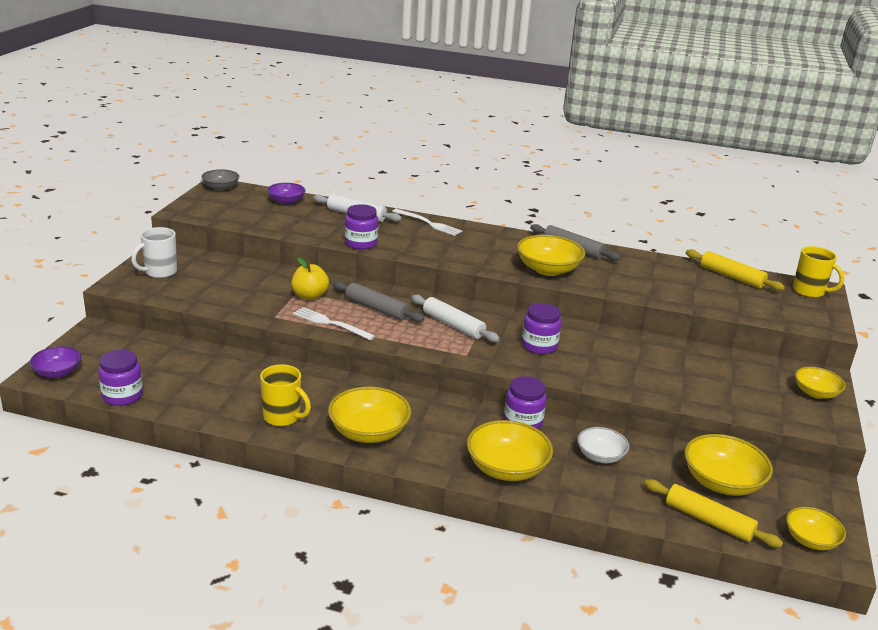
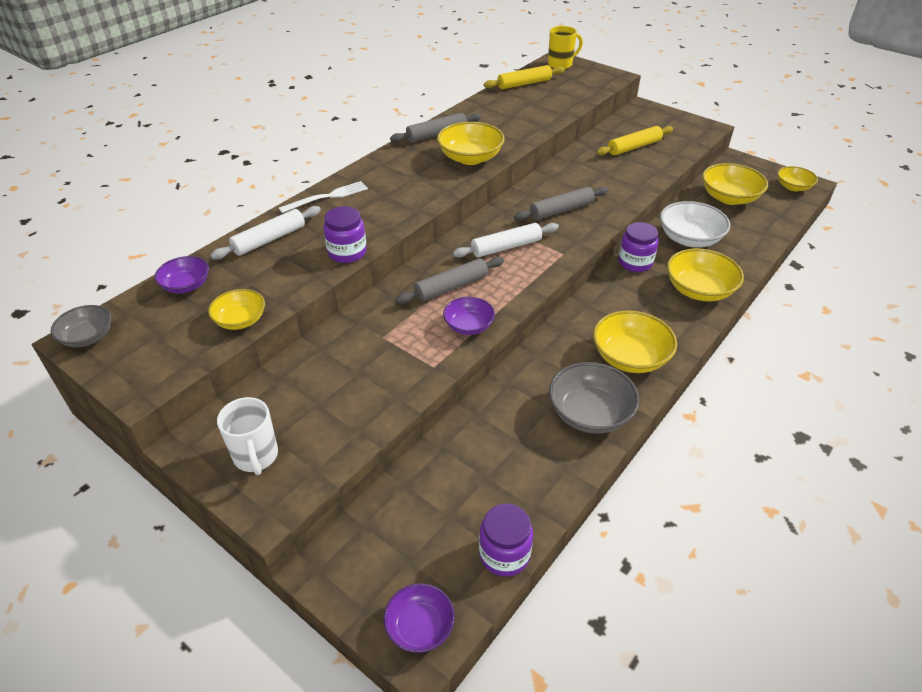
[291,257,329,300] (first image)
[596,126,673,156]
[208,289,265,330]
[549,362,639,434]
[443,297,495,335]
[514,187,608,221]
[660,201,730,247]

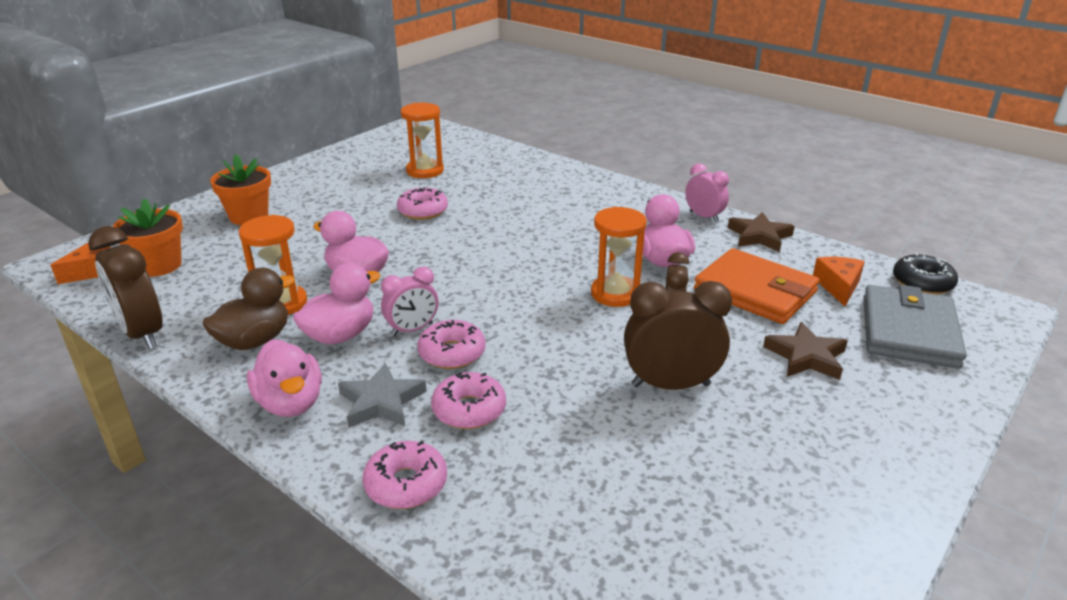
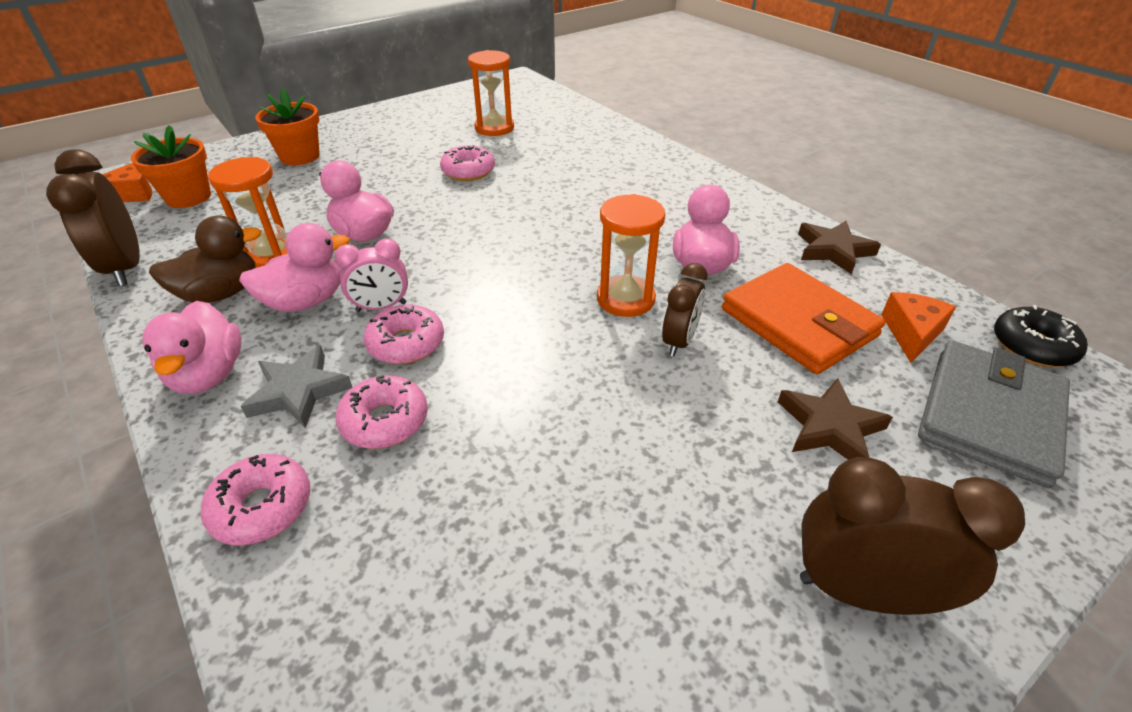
[685,163,729,222] (first image)
[800,457,1025,615]

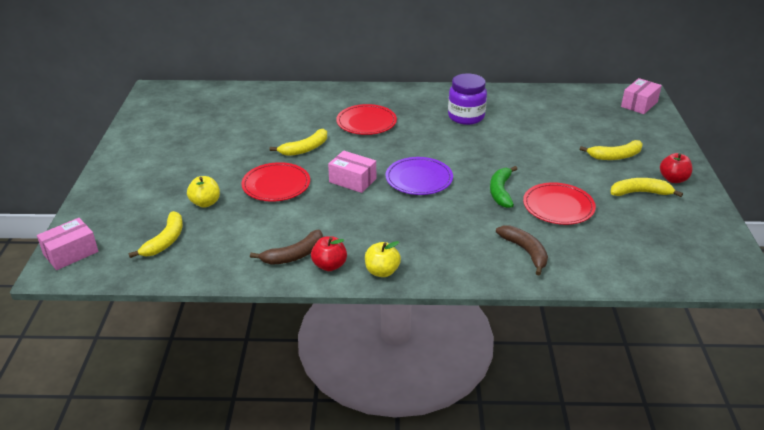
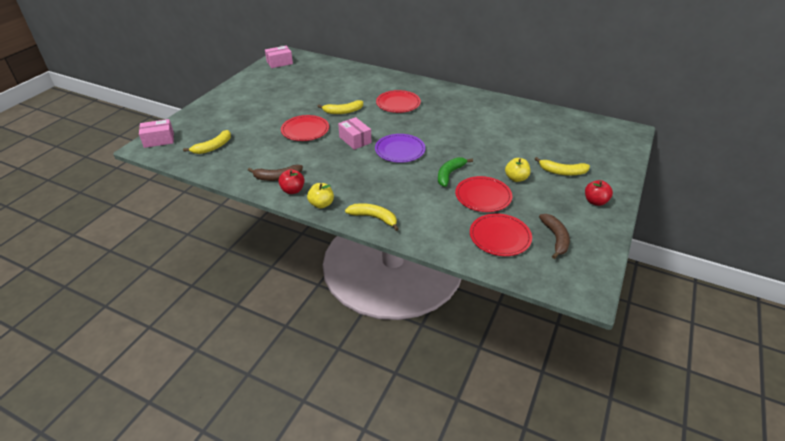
[448,73,487,125] (first image)
[470,214,532,256]
[505,158,530,182]
[539,214,570,259]
[345,203,399,231]
[265,46,293,68]

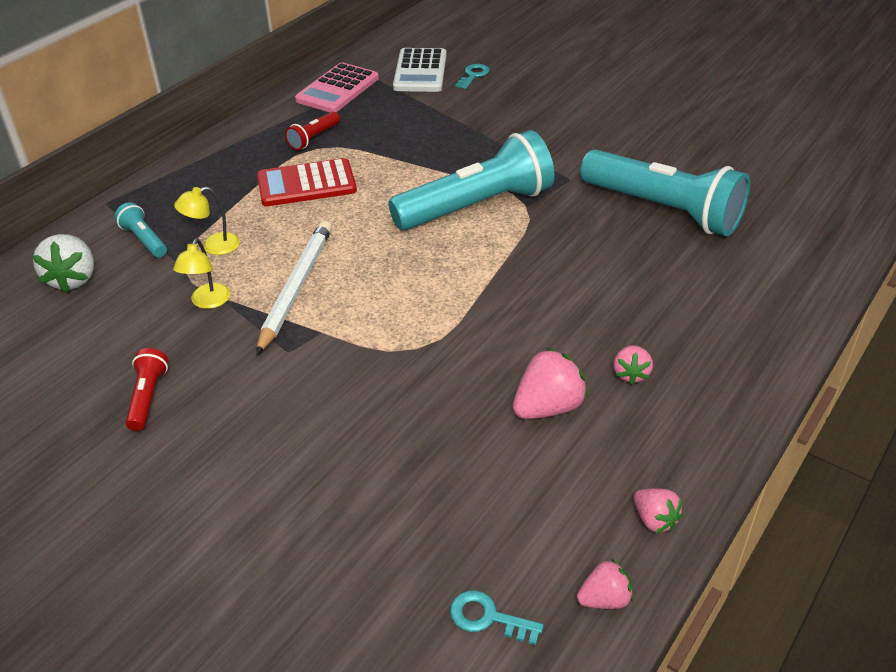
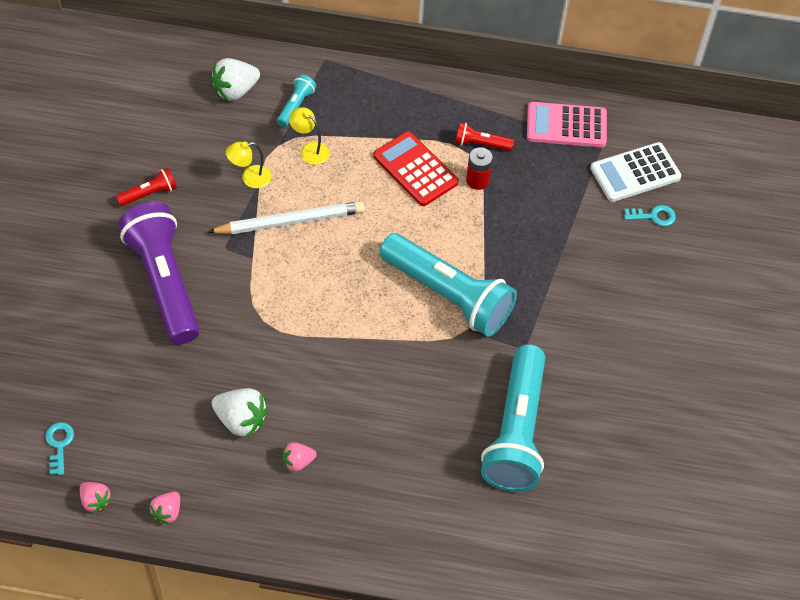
[119,202,200,344]
[466,147,493,190]
[212,388,268,438]

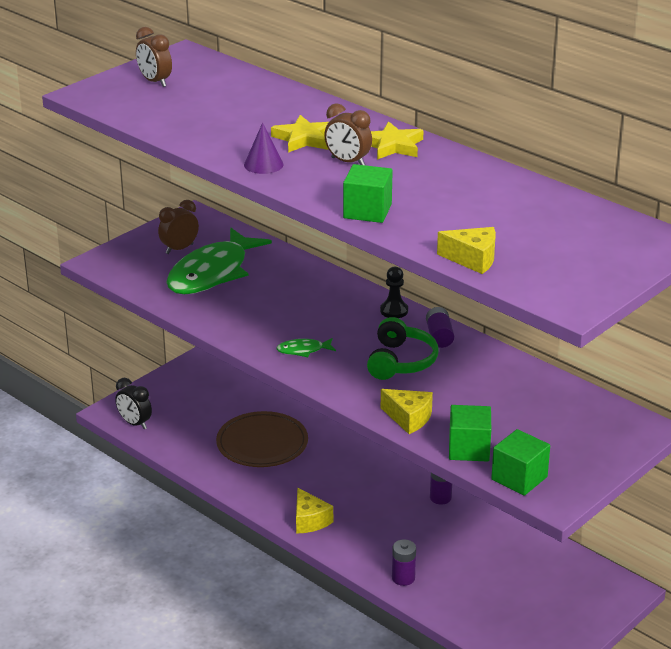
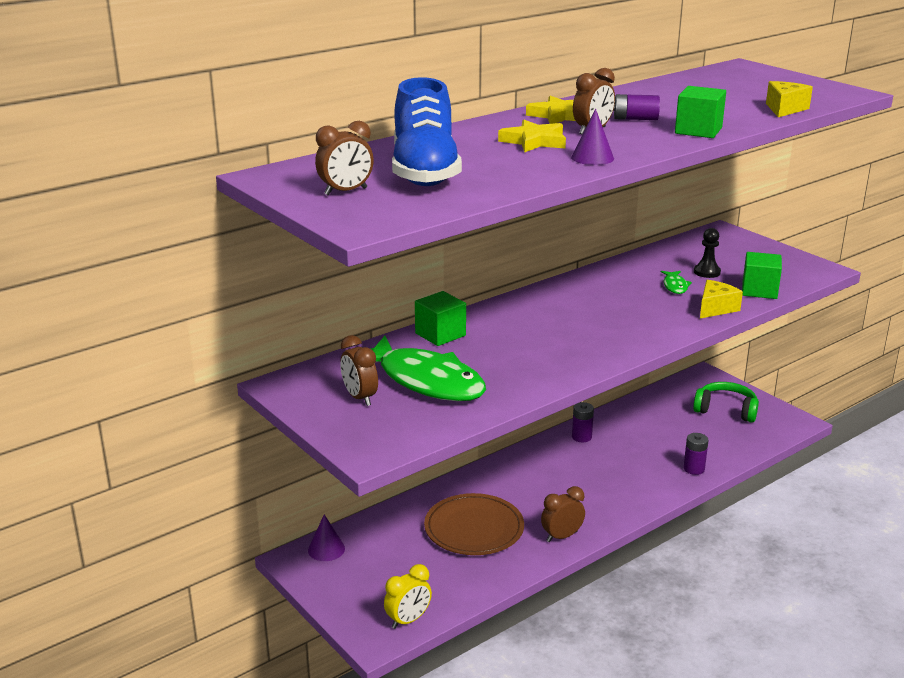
[296,488,333,534] (first image)
[308,514,345,561]
[392,77,462,186]
[541,486,585,542]
[661,271,692,294]
[693,382,759,423]
[694,228,721,278]
[613,94,660,120]
[415,291,466,346]
[384,564,432,629]

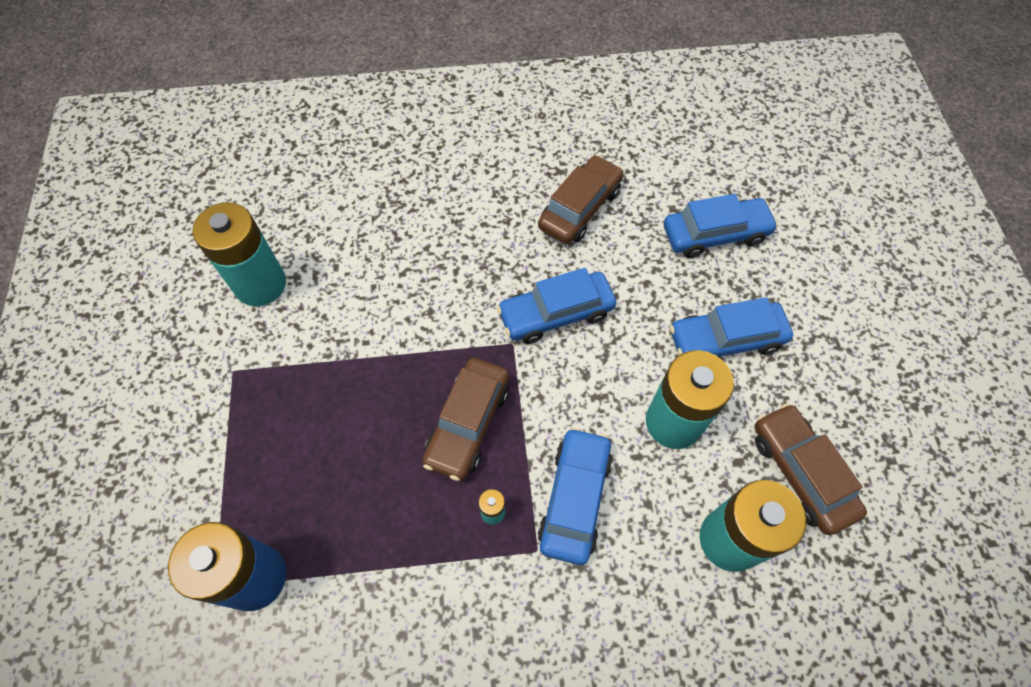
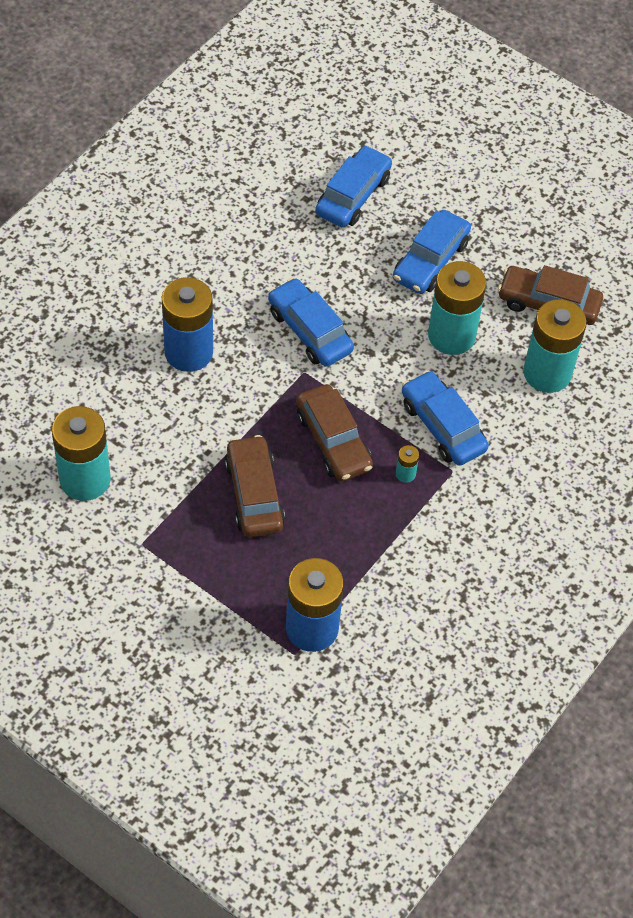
[162,277,213,372]
[225,435,285,537]
[268,278,354,367]

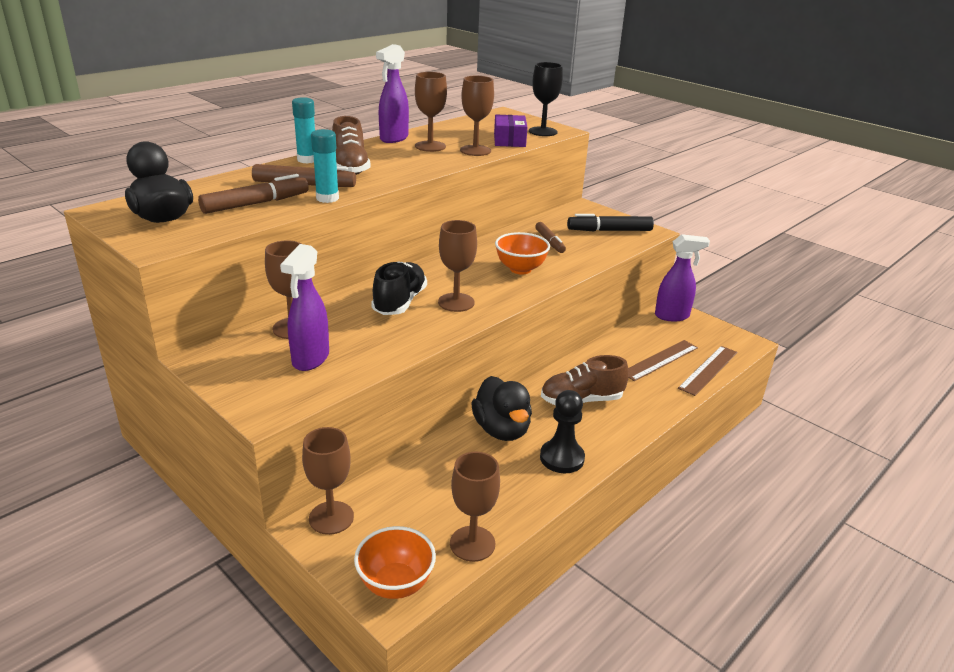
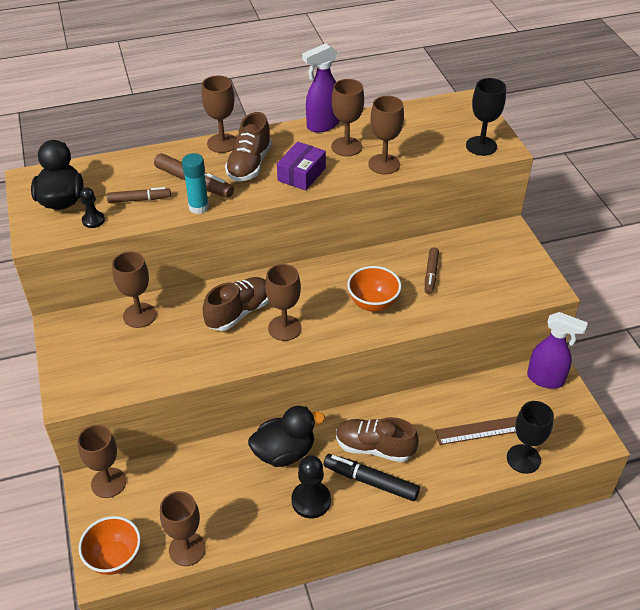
[280,244,329,371] (first image)
[80,187,105,228]
[277,142,326,191]
[323,454,420,501]
[202,76,237,153]
[507,401,554,474]
[203,277,269,331]
[248,406,325,467]
[107,187,171,203]

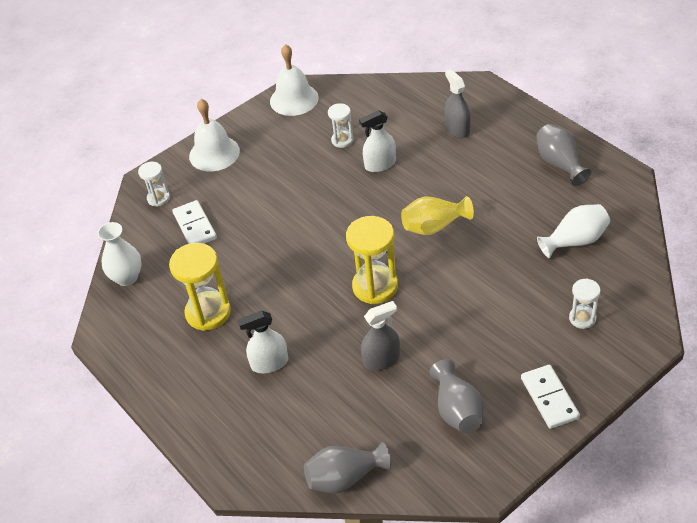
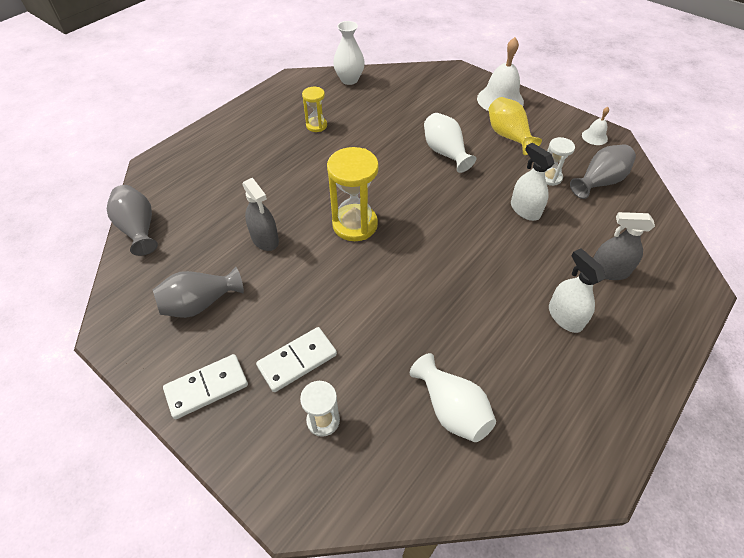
[138,162,170,207] (first image)
[424,113,476,173]
[256,327,337,392]
[549,249,606,333]
[488,97,542,155]
[570,144,636,199]
[593,212,655,280]
[302,87,327,132]
[582,107,609,145]

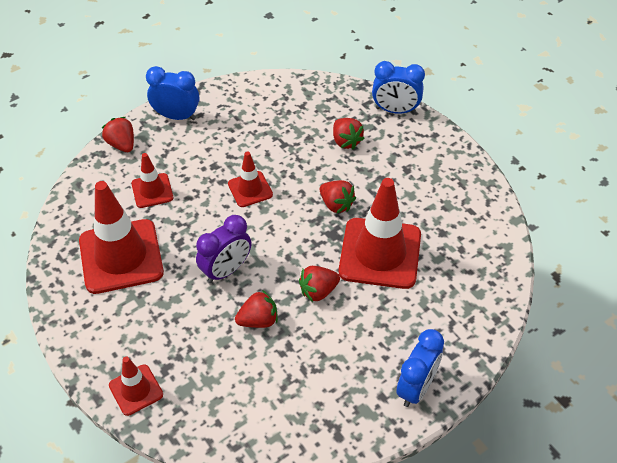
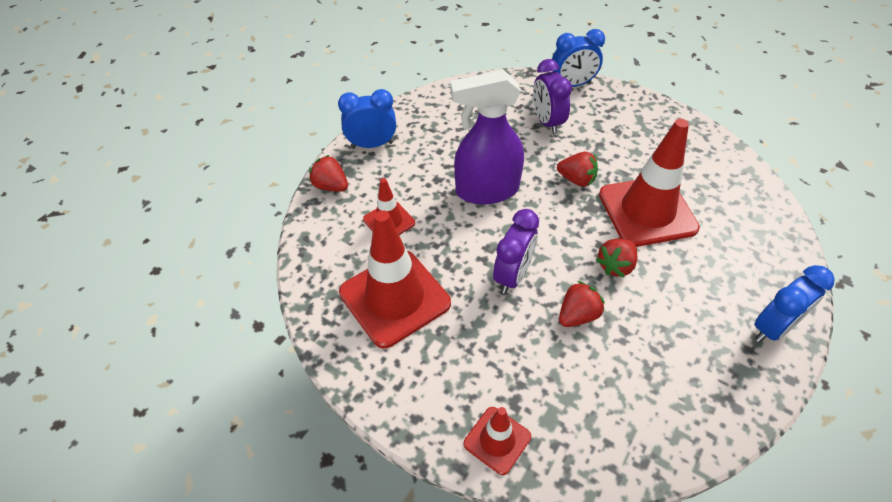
[450,70,524,204]
[533,59,572,134]
[754,265,835,343]

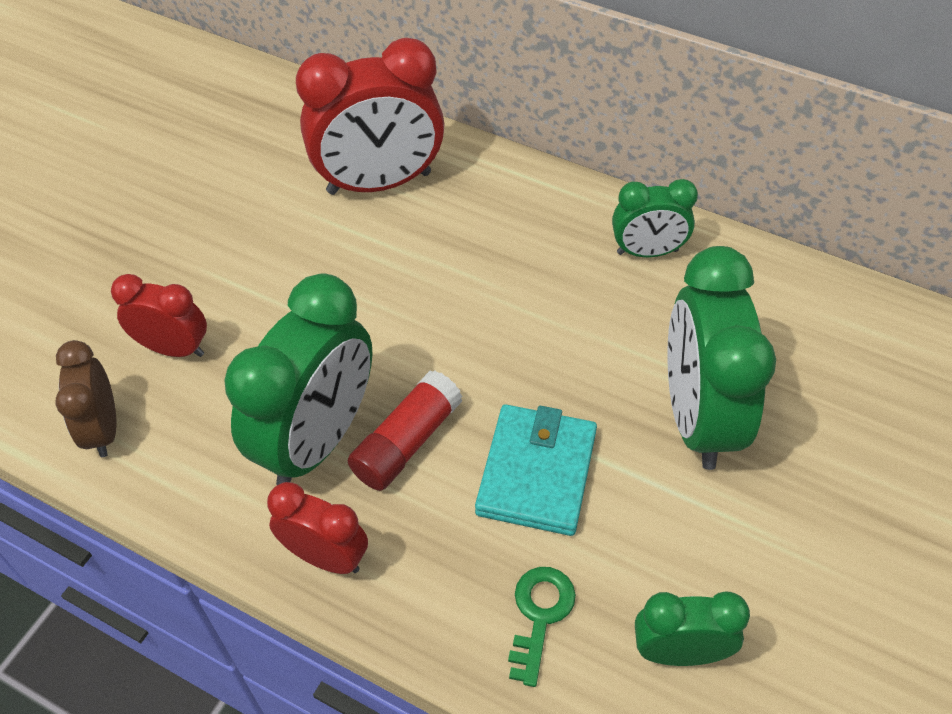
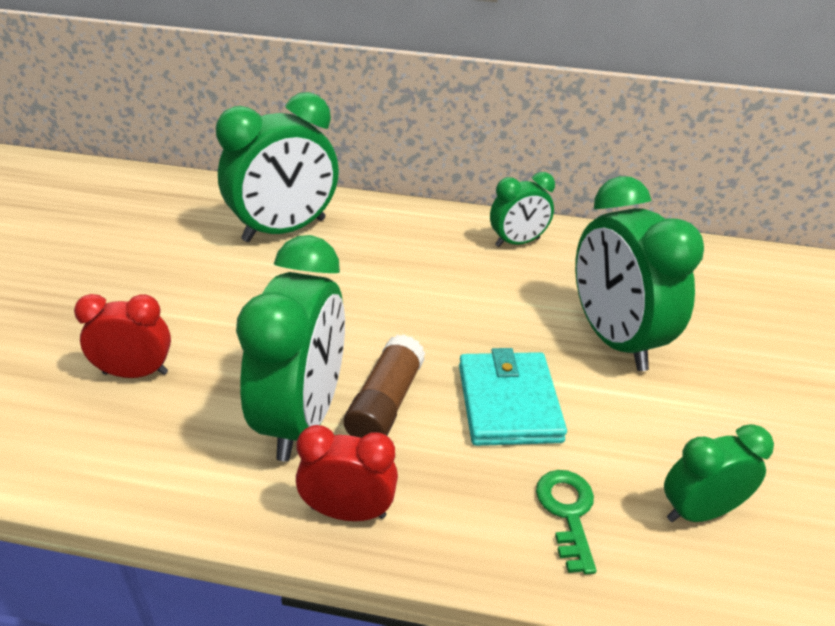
[56,340,116,457] (first image)
[216,92,339,242]
[344,335,425,438]

